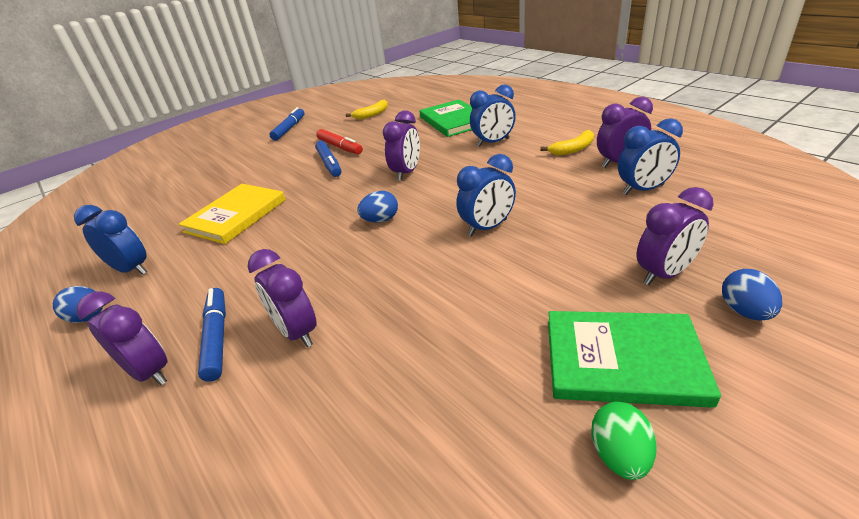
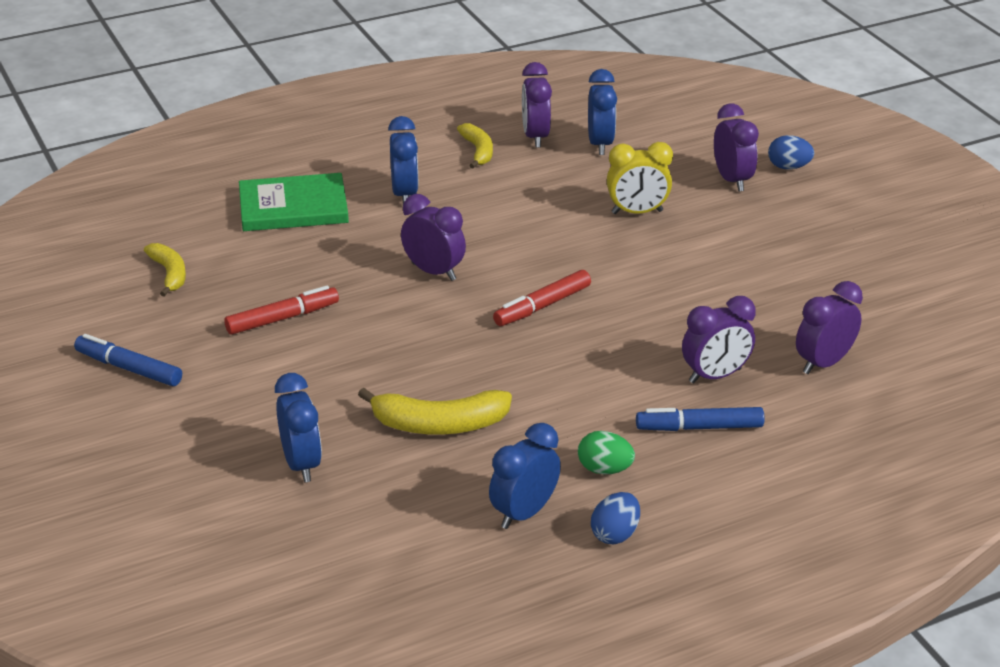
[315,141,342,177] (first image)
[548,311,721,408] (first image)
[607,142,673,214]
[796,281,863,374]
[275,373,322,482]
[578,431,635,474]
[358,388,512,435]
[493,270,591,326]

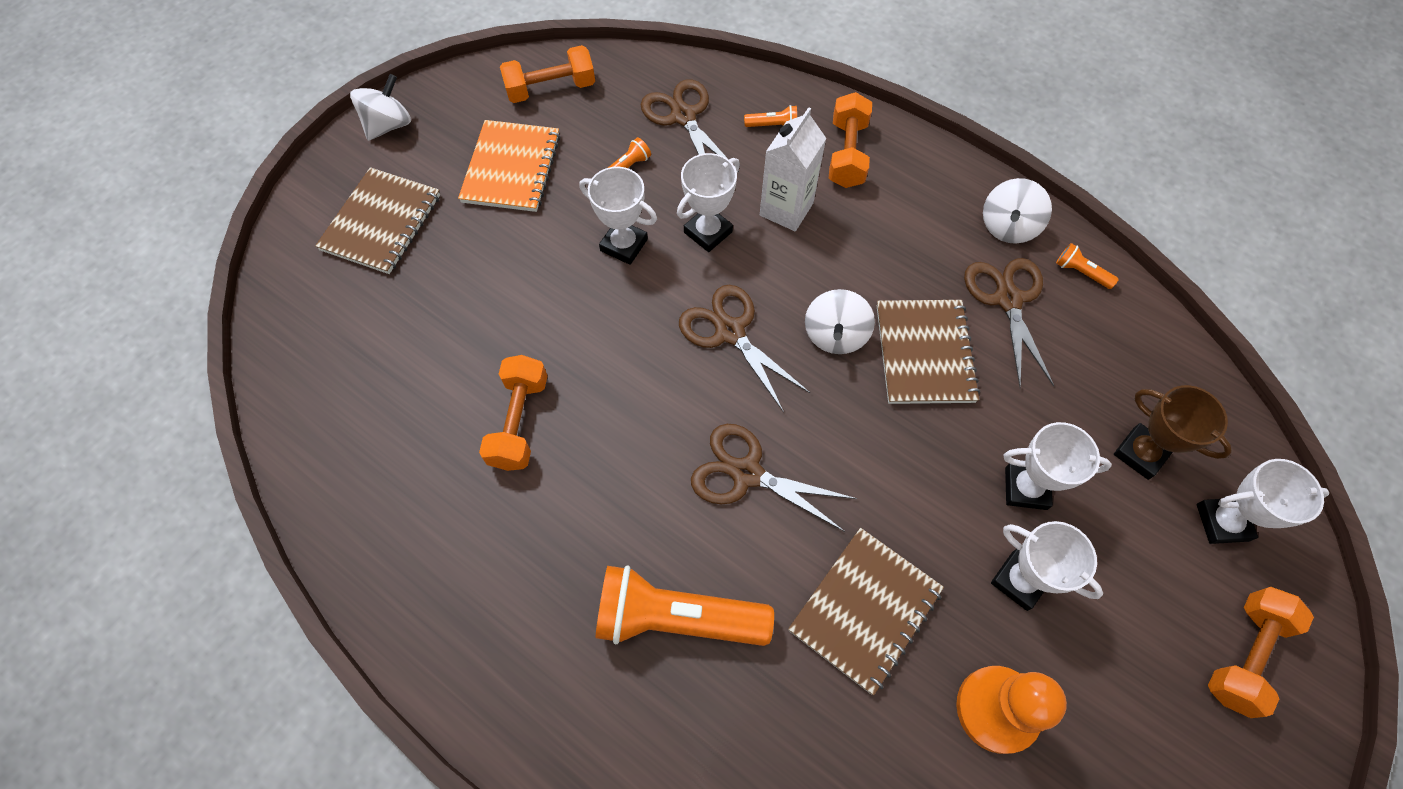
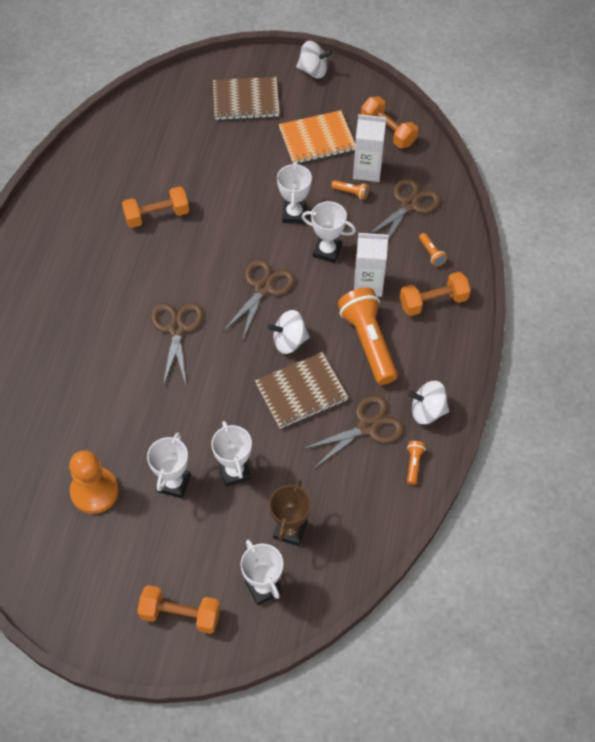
[788,528,944,695] (first image)
[353,114,386,182]
[338,288,398,385]

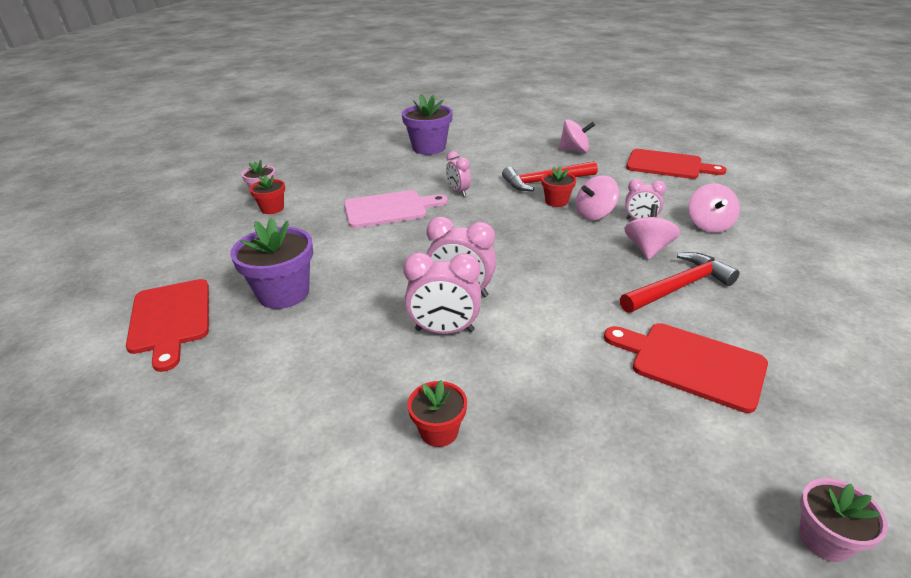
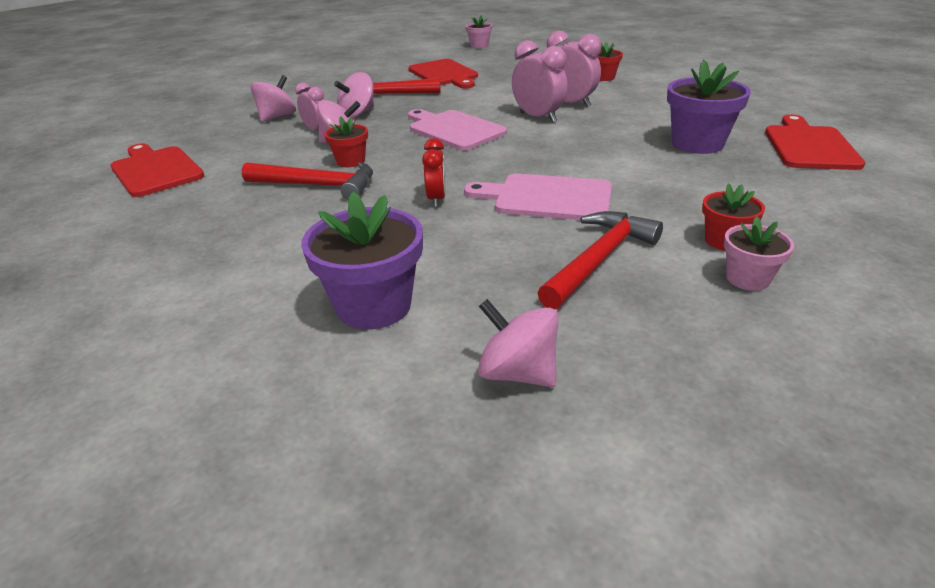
[408,109,507,150]
[537,211,663,309]
[478,299,559,387]
[422,138,446,207]

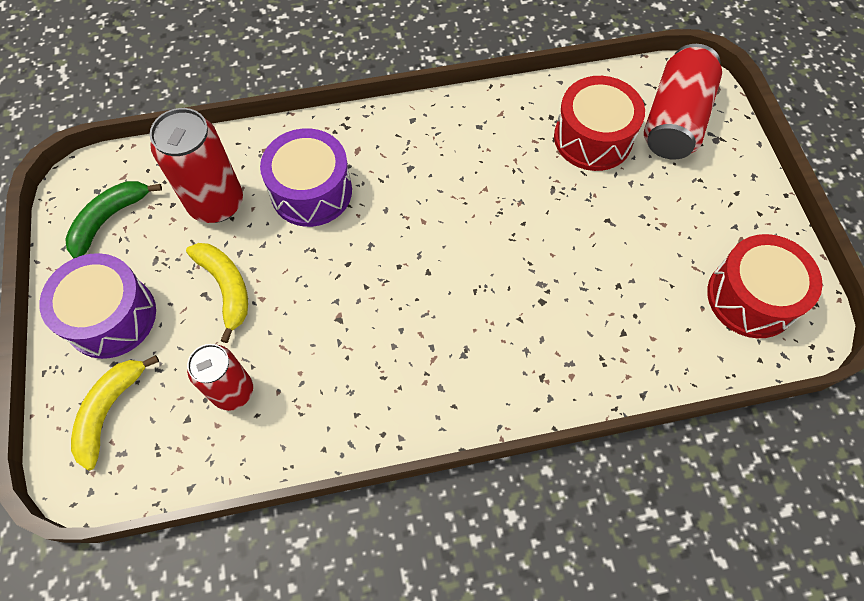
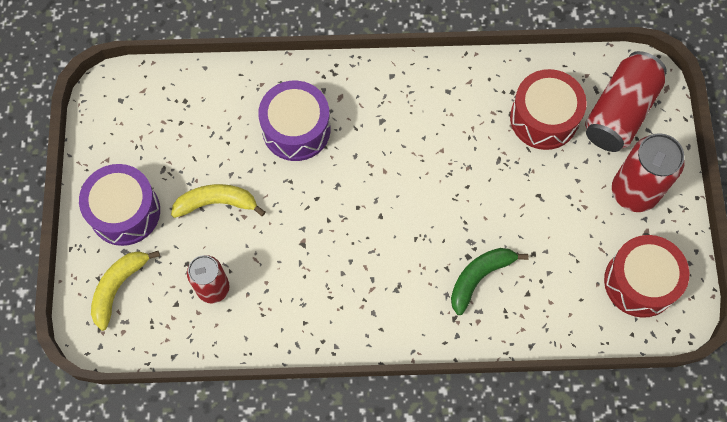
[451,248,529,315]
[612,133,685,212]
[171,184,265,218]

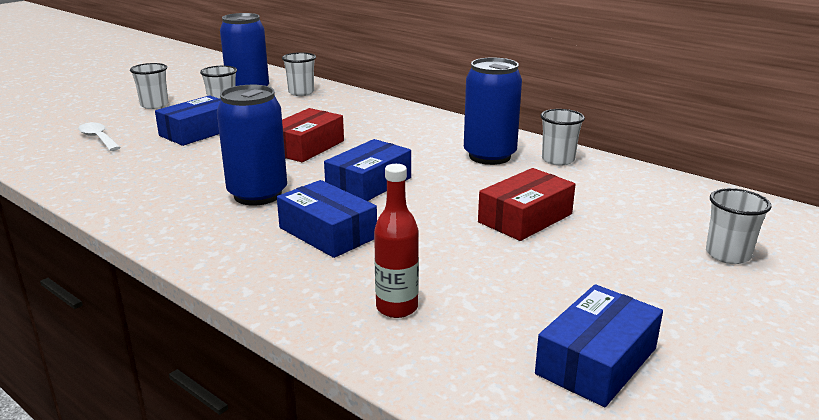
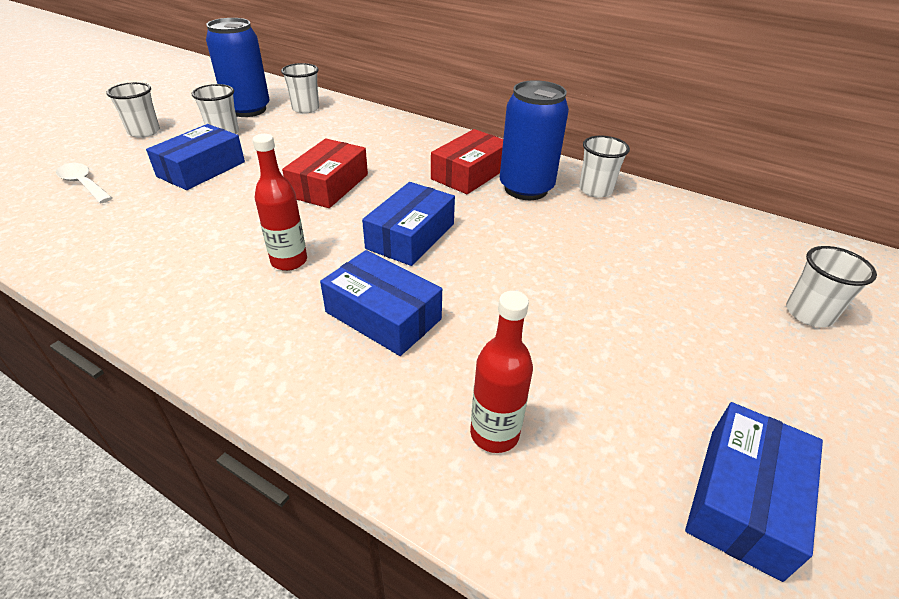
[431,129,503,194]
[252,134,307,271]

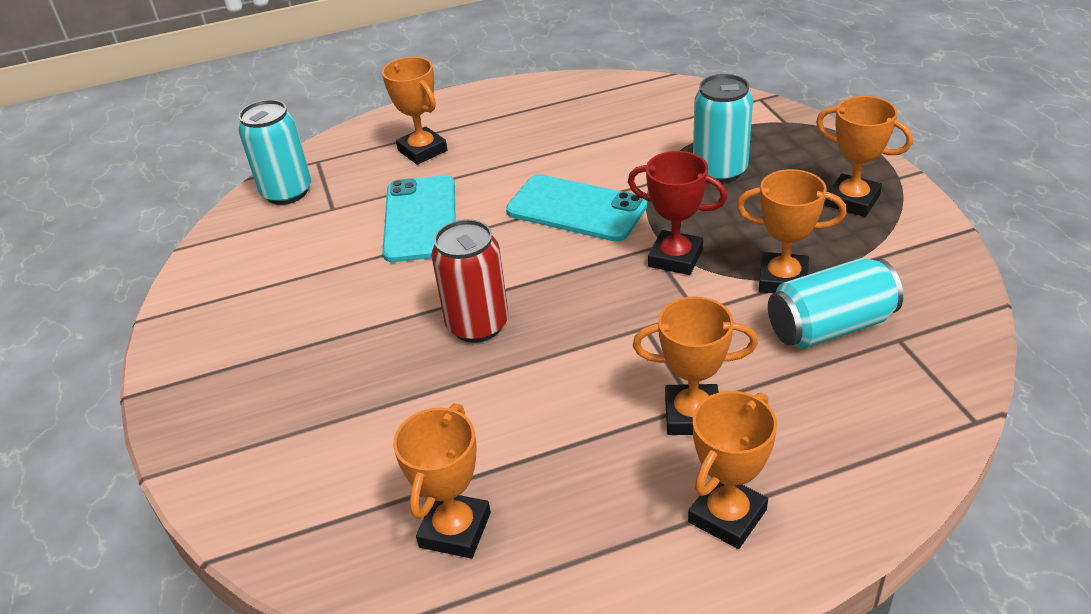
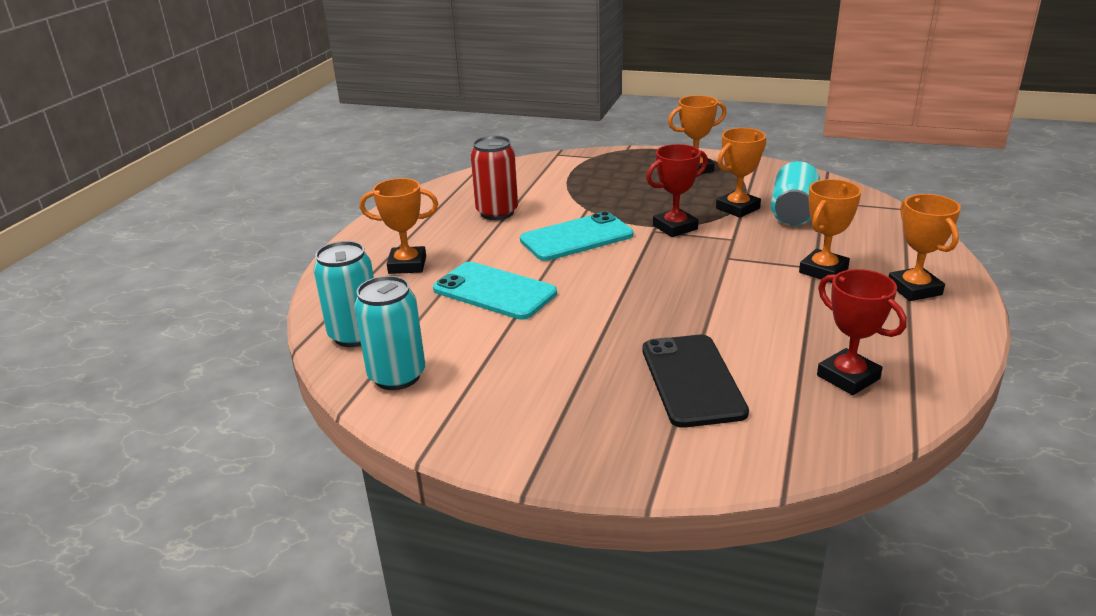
[642,335,749,428]
[471,136,518,220]
[354,276,425,390]
[817,269,907,395]

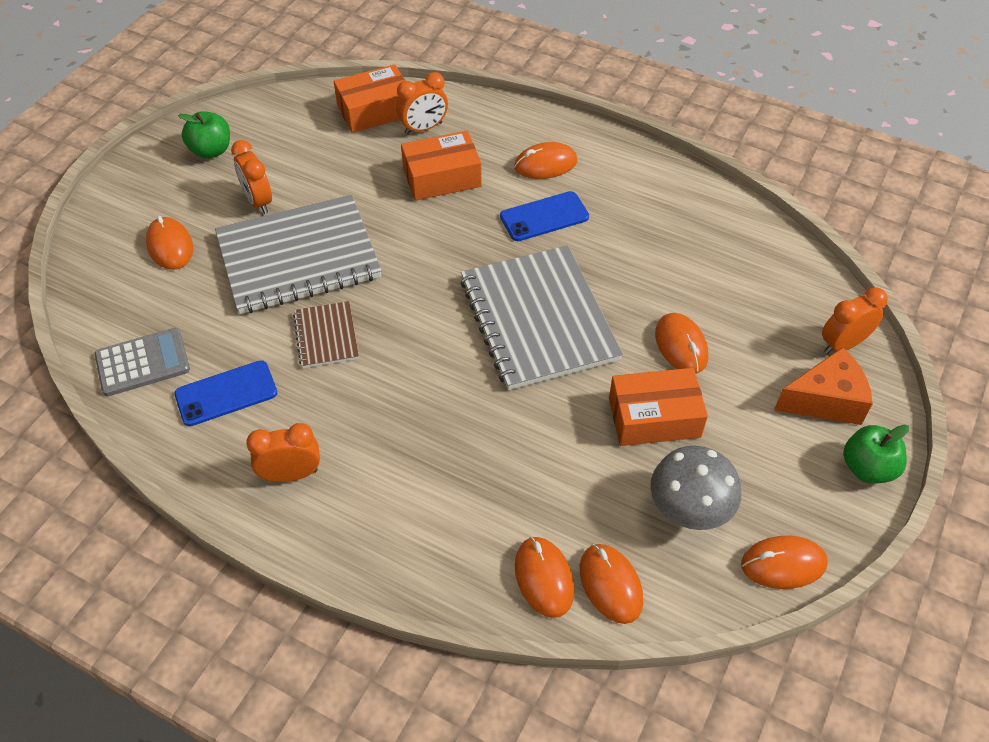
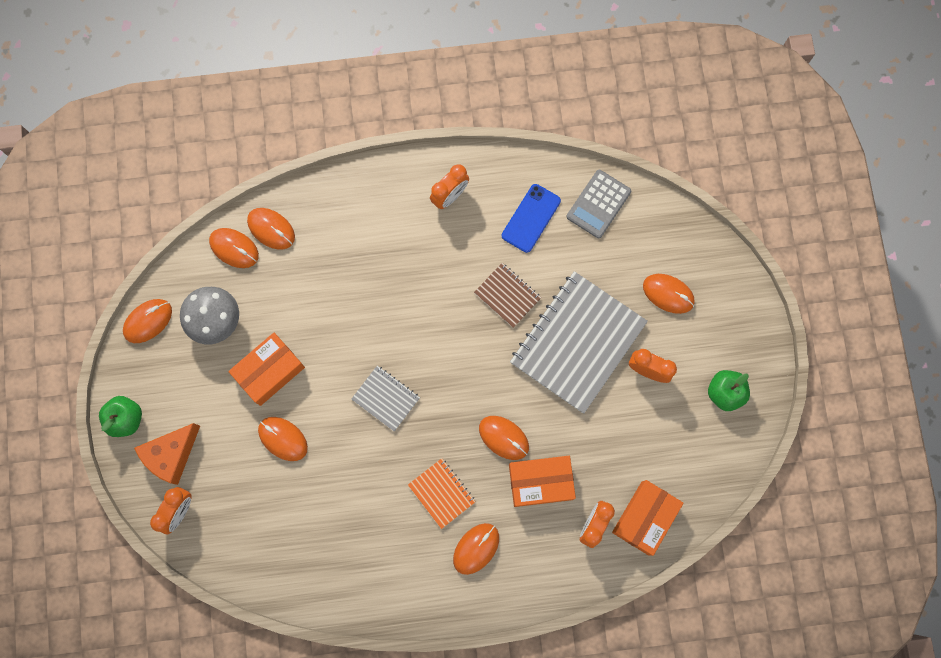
[479,416,529,460]
[408,458,475,529]
[509,456,576,507]
[352,366,420,431]

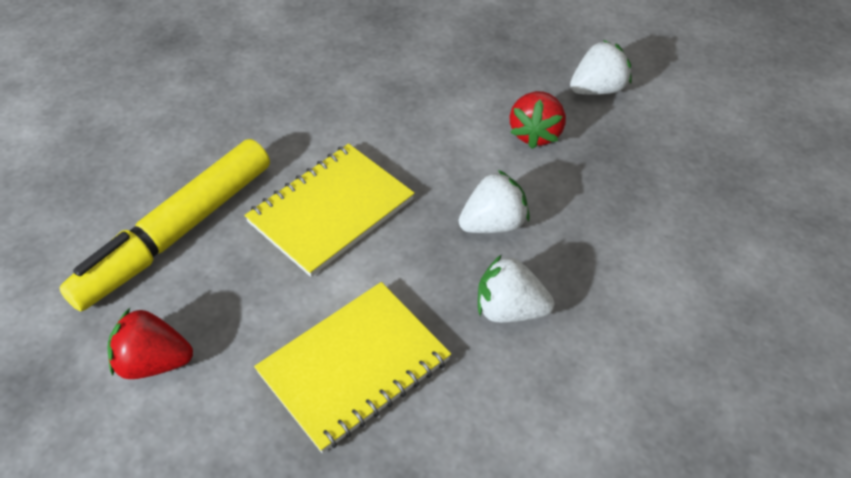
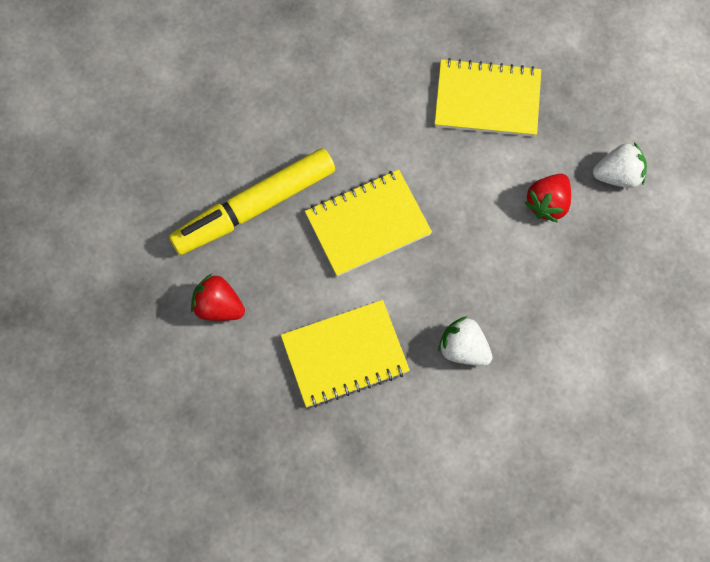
[458,170,530,233] (first image)
[435,58,541,137]

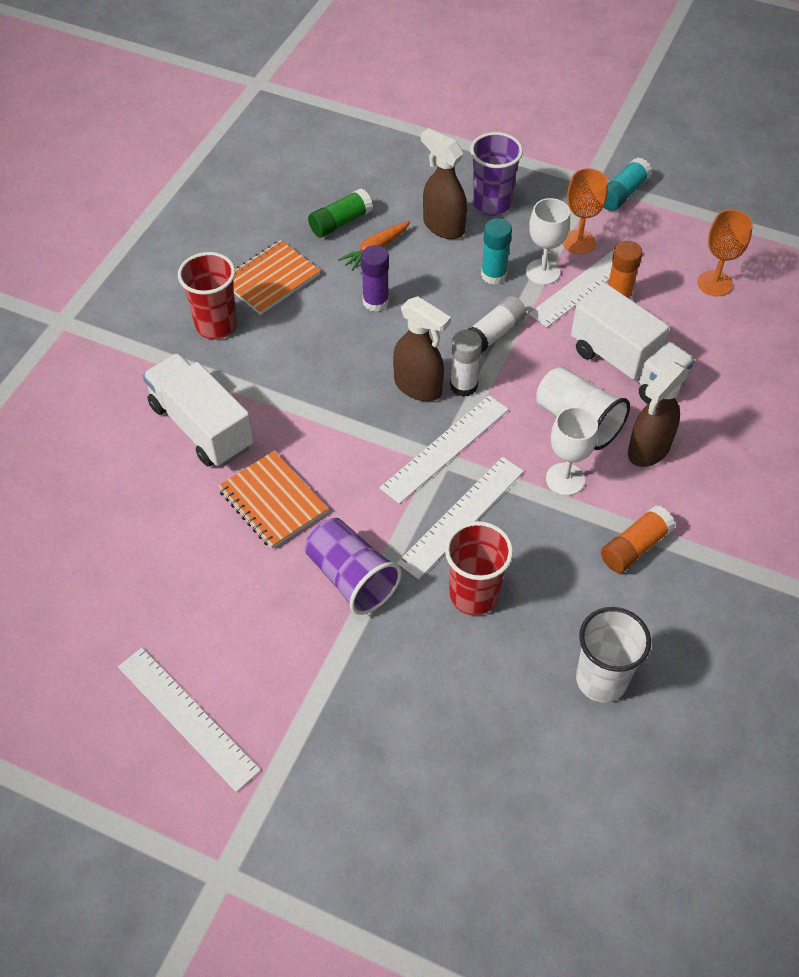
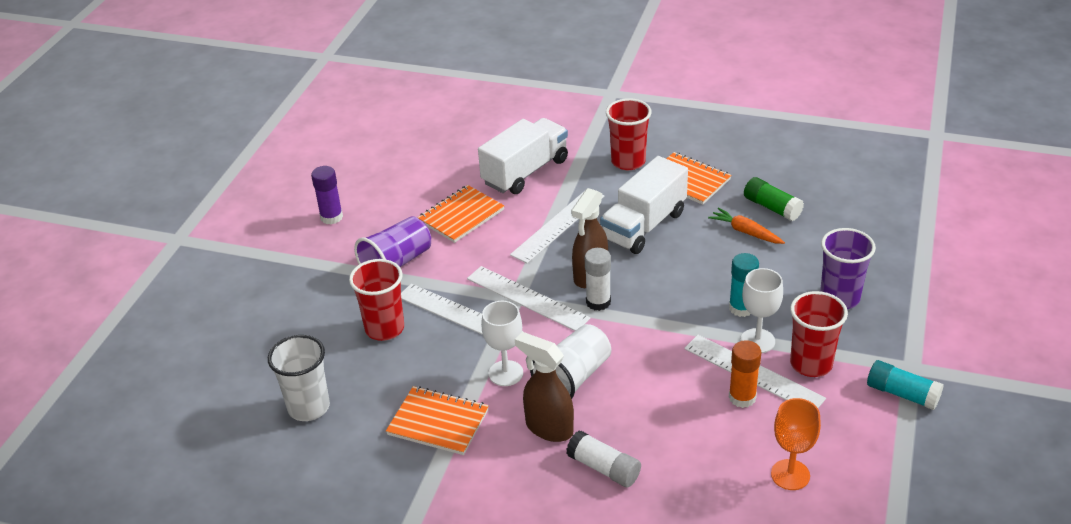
[421,128,467,239] (first image)
[510,192,605,263]
[311,166,343,224]
[566,430,641,487]
[600,156,688,254]
[790,291,848,377]
[386,386,489,455]

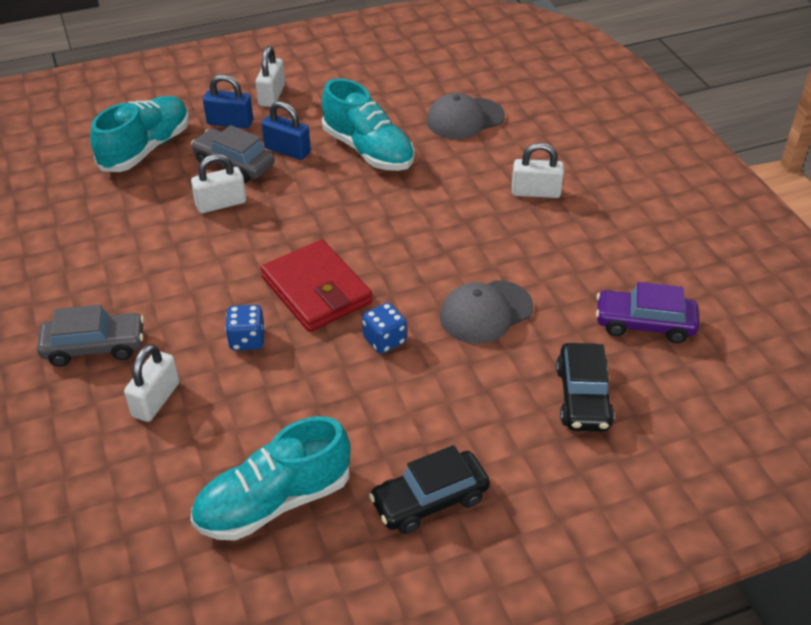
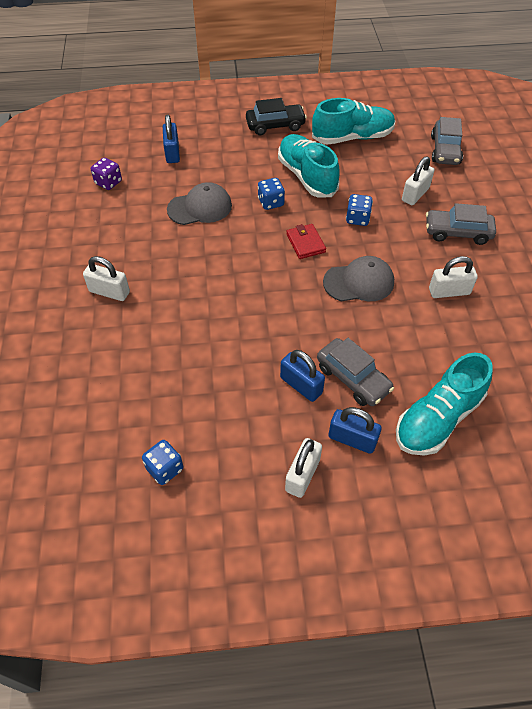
[142,440,183,485]
[431,117,463,165]
[429,256,478,298]
[278,134,339,197]
[323,256,394,302]
[163,115,180,163]
[91,158,122,190]
[286,224,326,259]

